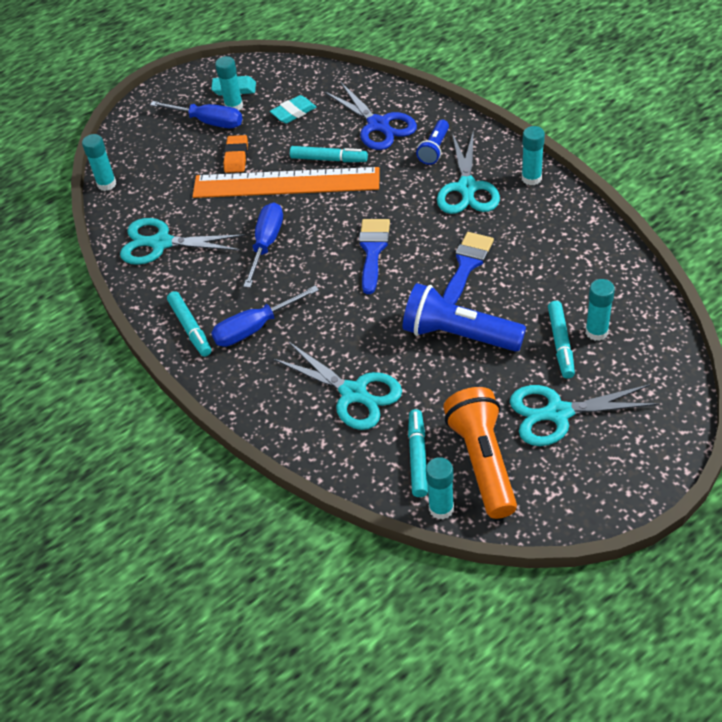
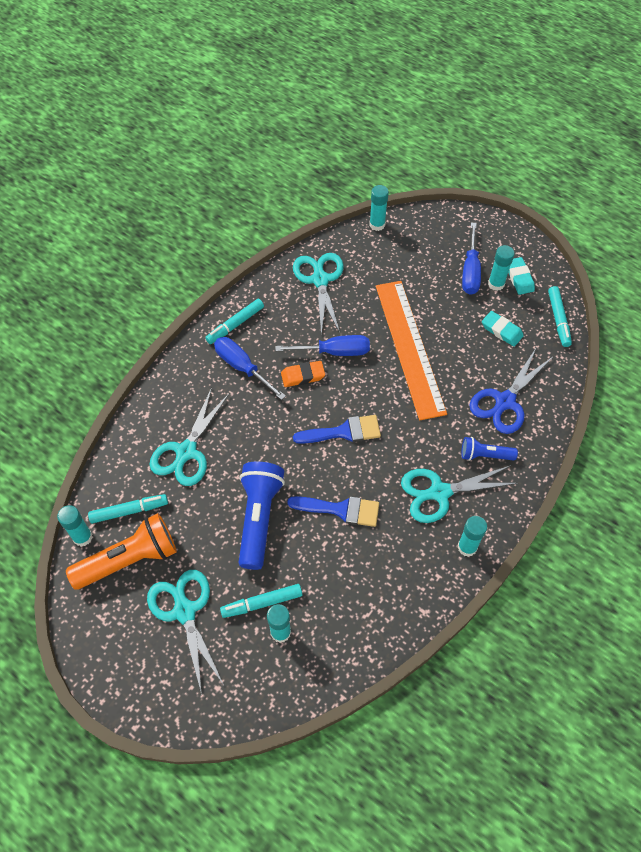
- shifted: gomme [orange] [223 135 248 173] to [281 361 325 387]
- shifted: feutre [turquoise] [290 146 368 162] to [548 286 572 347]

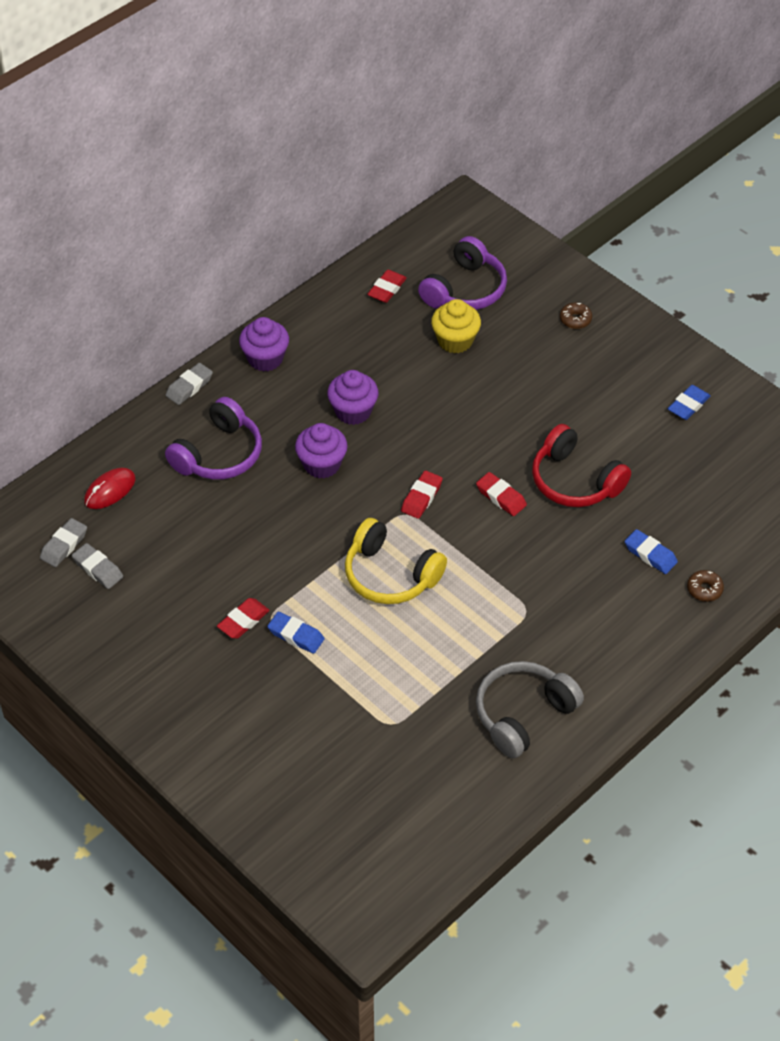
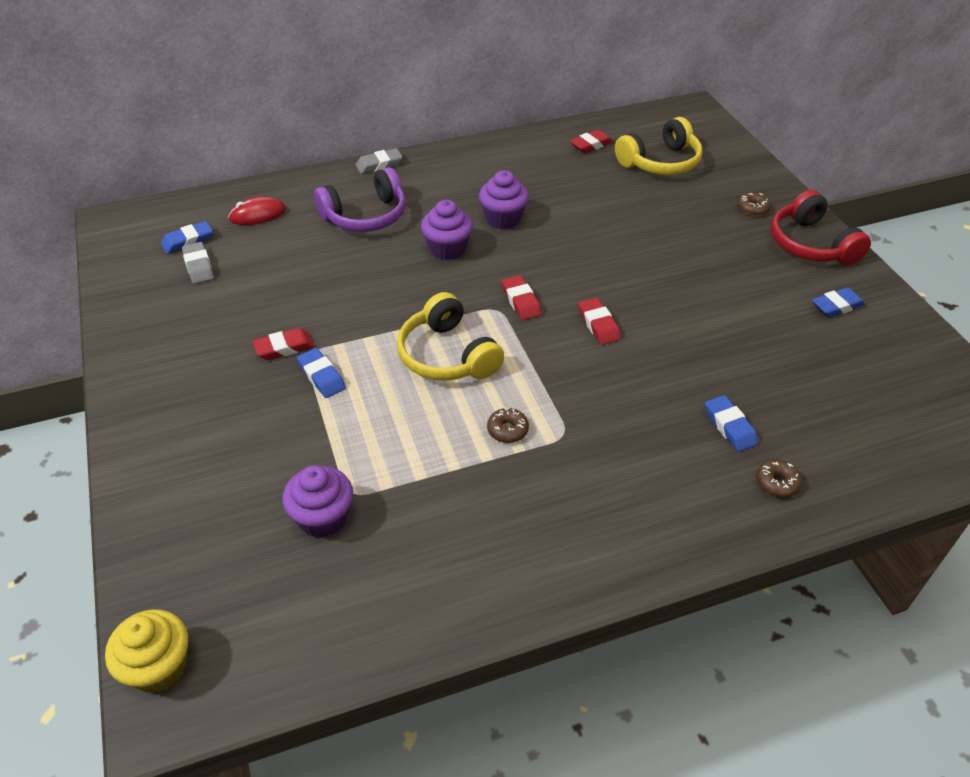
- repainted: casque audio [violet] [418 236 507 310] to casque audio [jaune] [615 117 702 175]
- shifted: muffin [jaune] [431 299 481 353] to [105 609 188 693]
- shifted: muffin [violet] [239 317 289 372] to [282 465 353 538]
- shifted: casque audio [rouge] [532 424 631 507] to [771 190 871 265]
- rotated: gomme [rouge] [401 470 443 519] = [502 275 541 320] 75 degrees counterclockwise
- repainted: gomme [gris] [40 518 87 567] to gomme [bleu] [161 221 213 254]
- gone: casque audio [gris] [476 661 584 758]
- new: beignet [marron] [487 407 529 443]

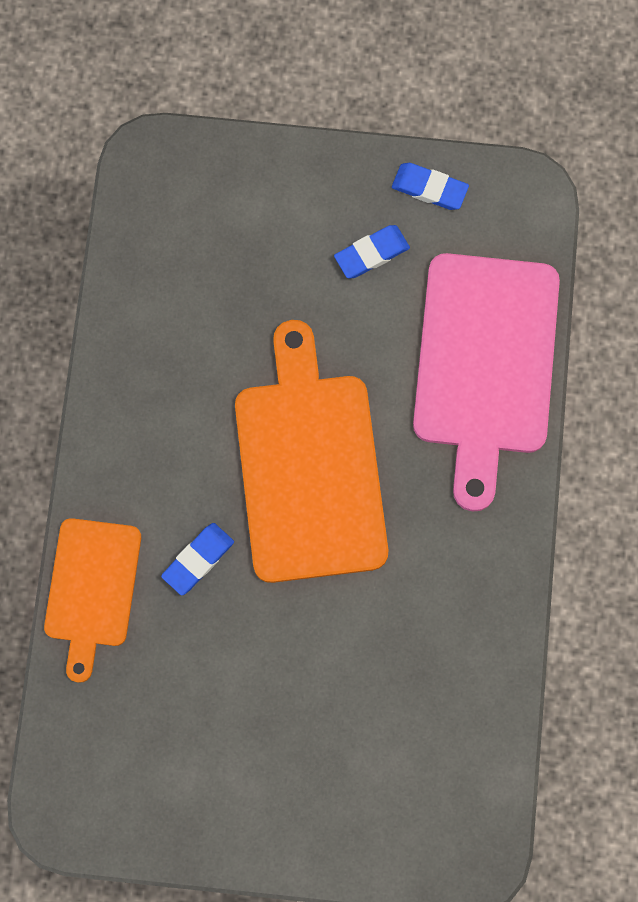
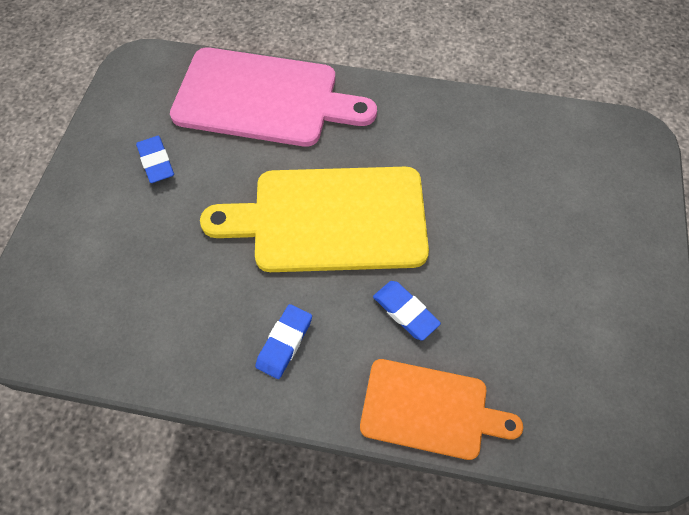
- shifted: gomme [bleu] [392 163 469 210] to [255 304 312 379]
- repainted: planche à découper [orange] [235 320 388 583] to planche à découper [jaune] [200 167 429 272]

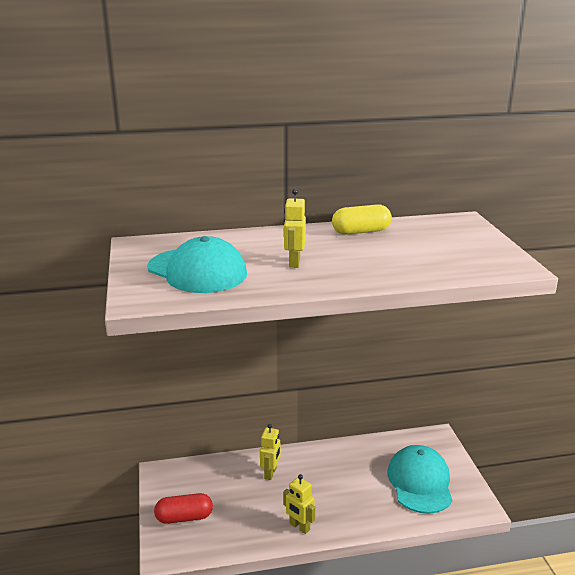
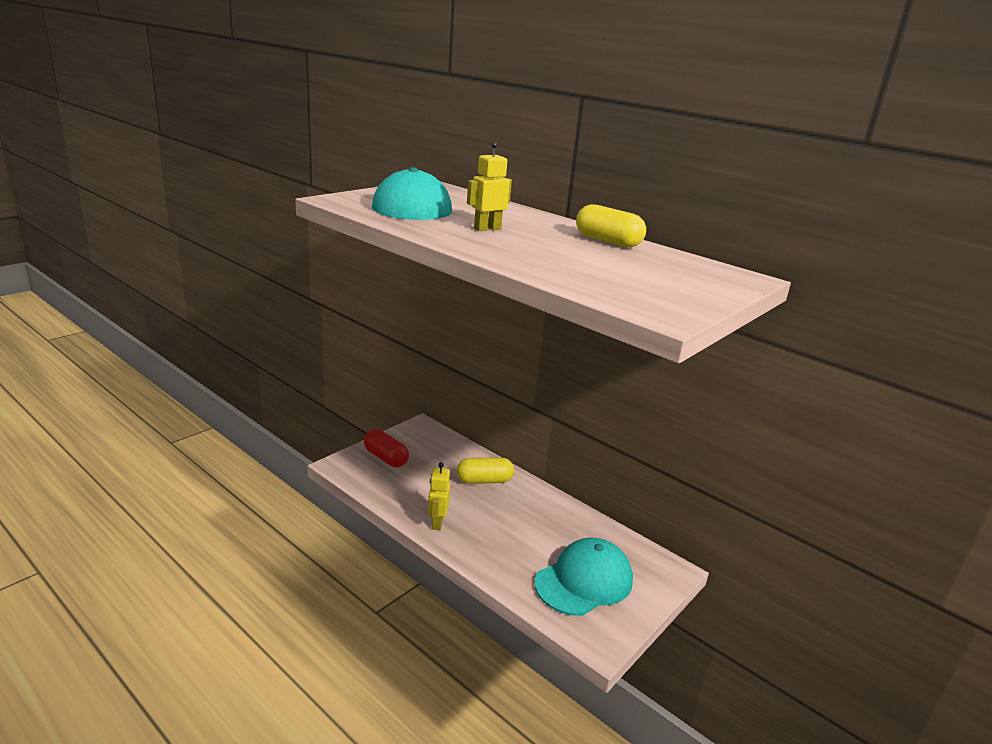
- swapped: robot [jaune] [260 424 280 480] to gélule [jaune] [457 457 514 484]

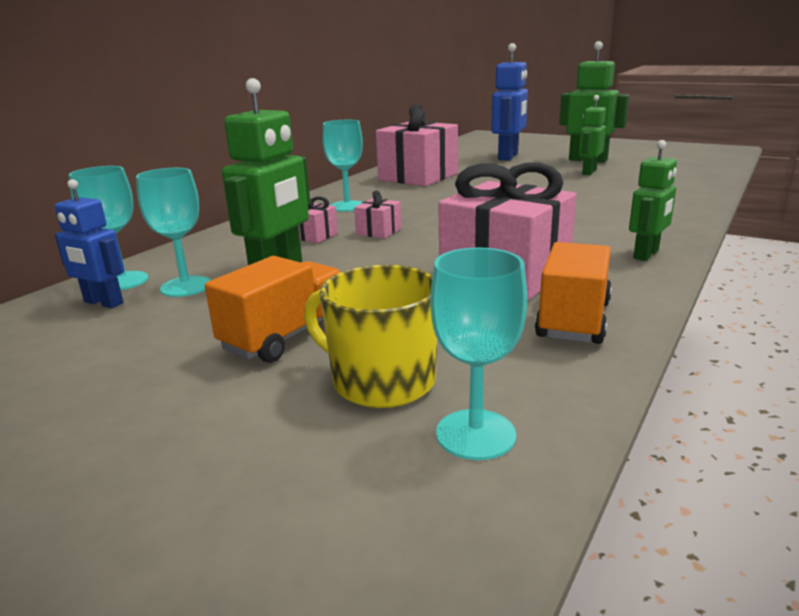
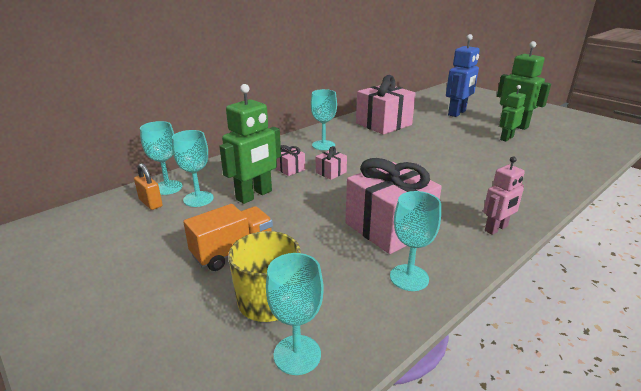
- repainted: robot [vert] [629 140 677 261] to robot [rose] [483 156 525 235]
- swapped: robot [bleu] [55 179 124 308] to cadenas [orange] [134 163 162 210]
- swapped: camion [orange] [535 242 612 344] to verre à pied [turquoise] [390 191 441 291]

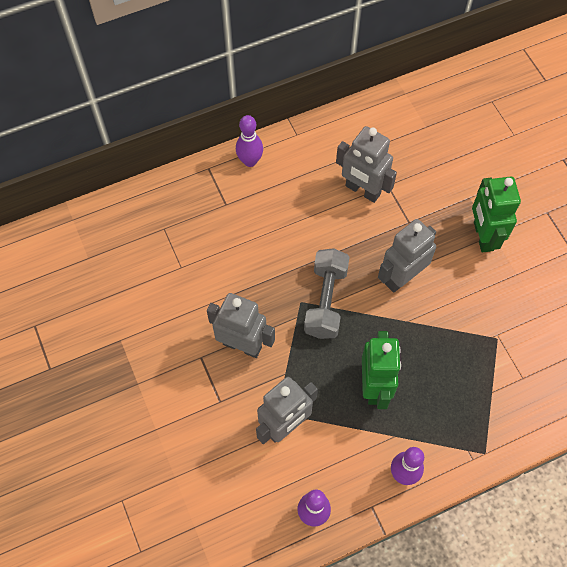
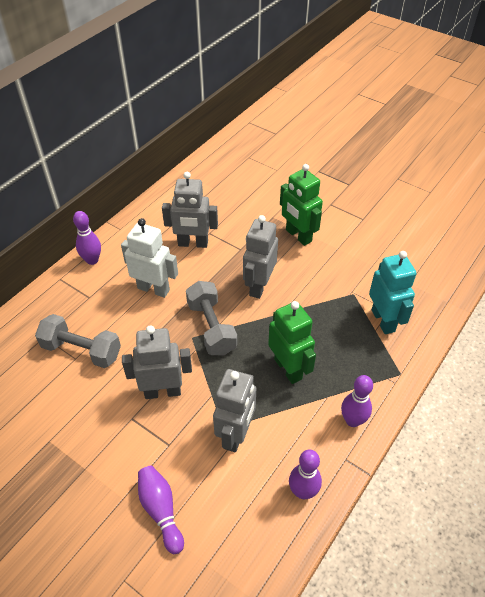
- new: robot [blanc] [121 218 178 298]
- new: robot [turquoise] [369 251 416 334]
- new: haltère [gris] [35 314 121 368]
- new: quille [violet] [138 466 184 554]

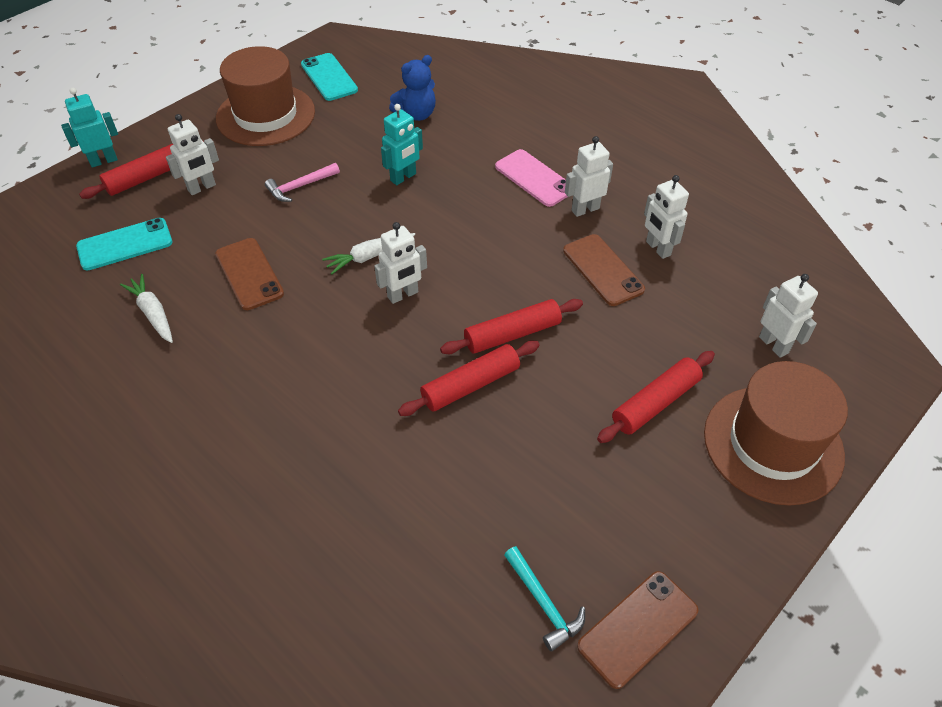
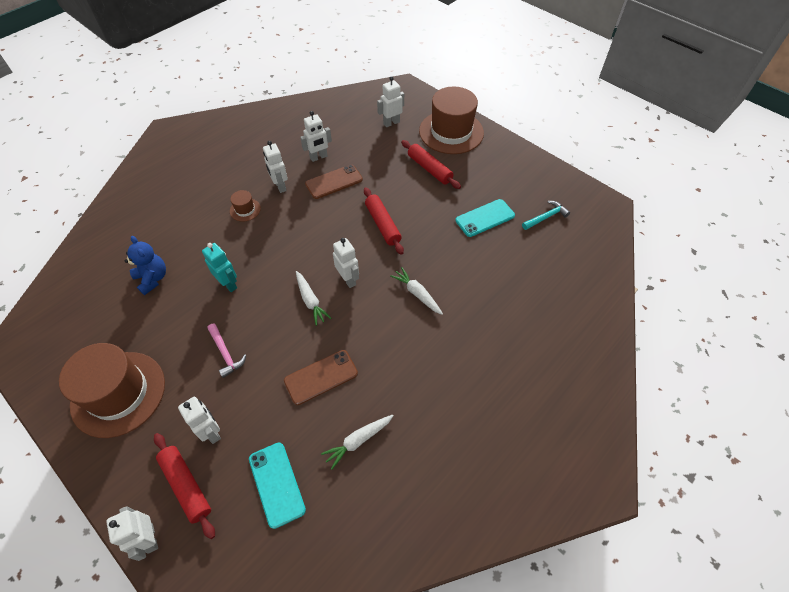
- shifted: téléphone [turquoise] [301 53 358 101] to [455 199 515 237]
- repainted: robot [turquoise] [61 88 118 167] to robot [blanc] [106 506 158 561]
- swapped: téléphone [rose] [495 149 568 207] to chapeau [marron] [230 190 261 222]
- gone: rouleau à pâtisserie [rouge] [398 341 540 416]
- gone: téléphone [marron] [577 571 698 689]
- new: carotte [blanc] [390 267 443 315]

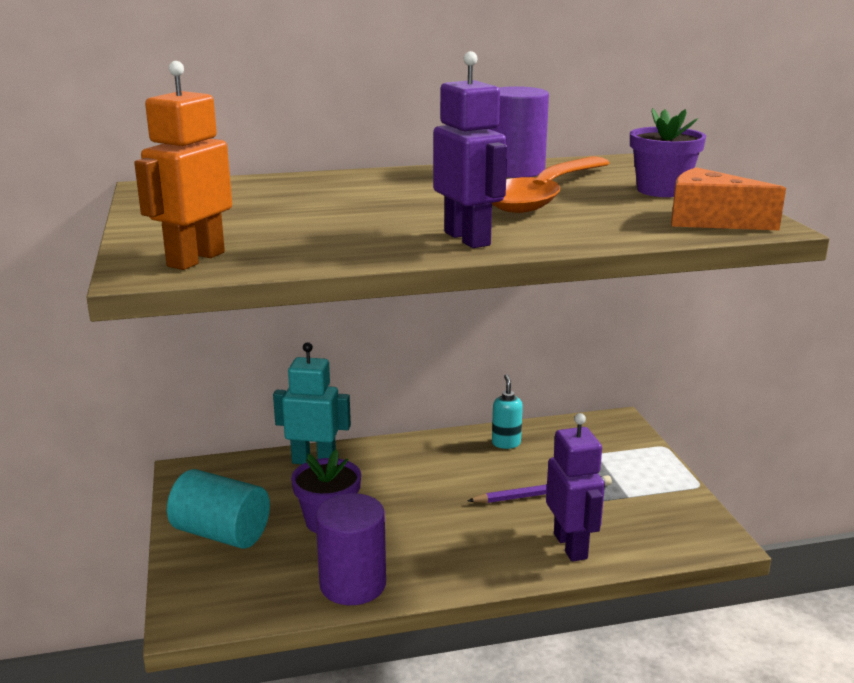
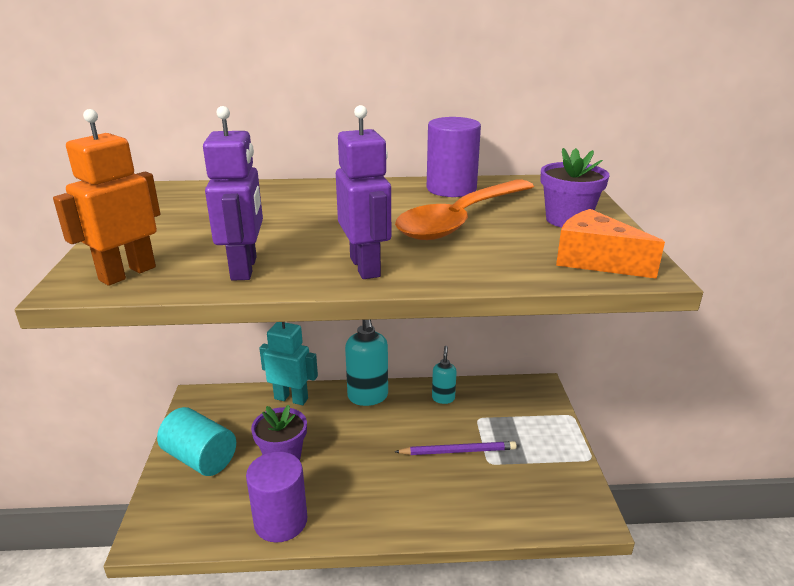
- shifted: robot [violet] [546 413 605 562] to [203 106 263 281]
- new: distributeur de savon [turquoise] [345 320 388 406]

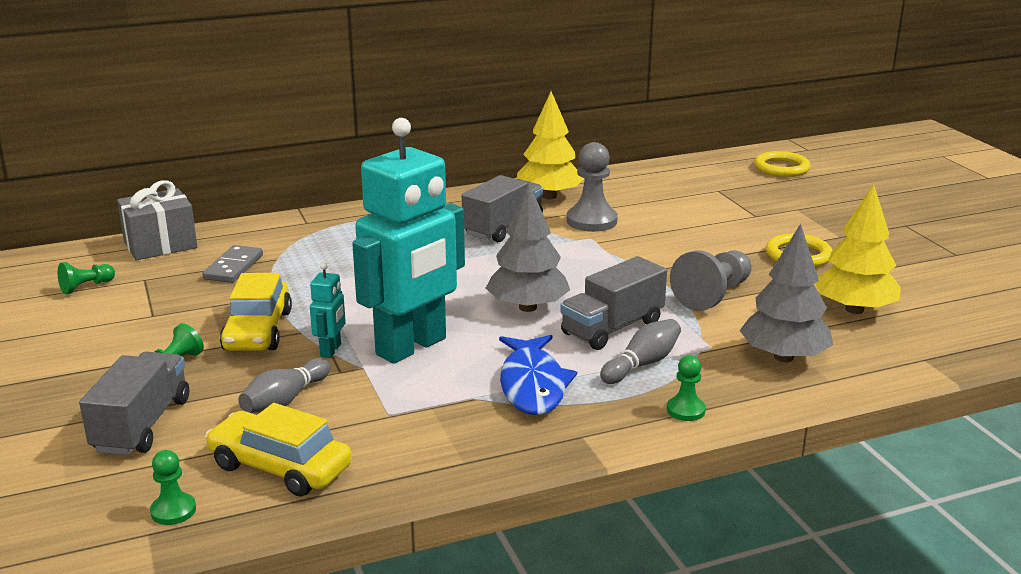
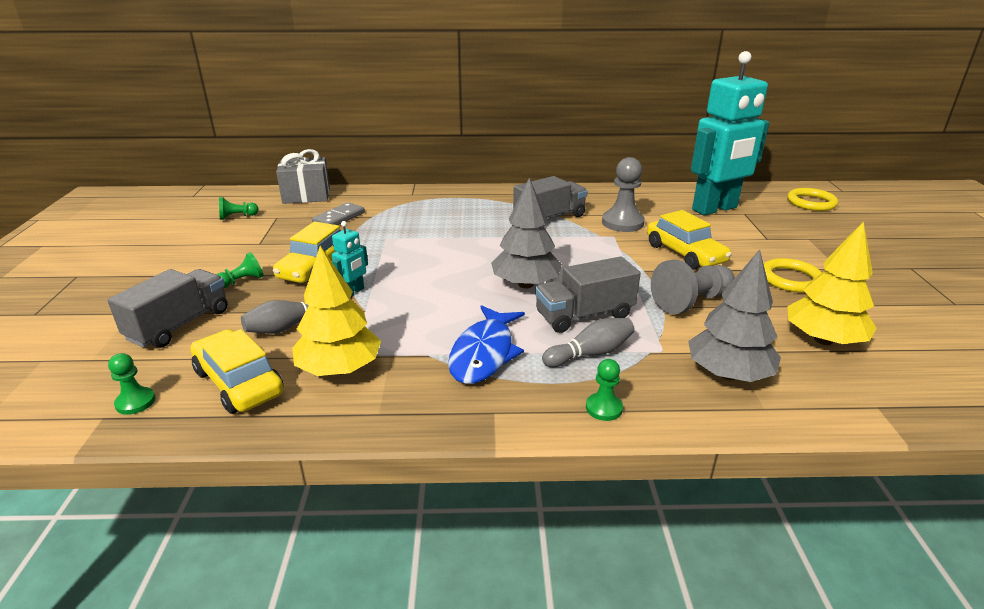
- shifted: arbre [jaune] [517 91 584 199] to [292 246 381 376]
- shifted: robot [turquoise] [352 118 465 364] to [691 51 769 215]
- new: voiture [jaune] [647 210 732 270]

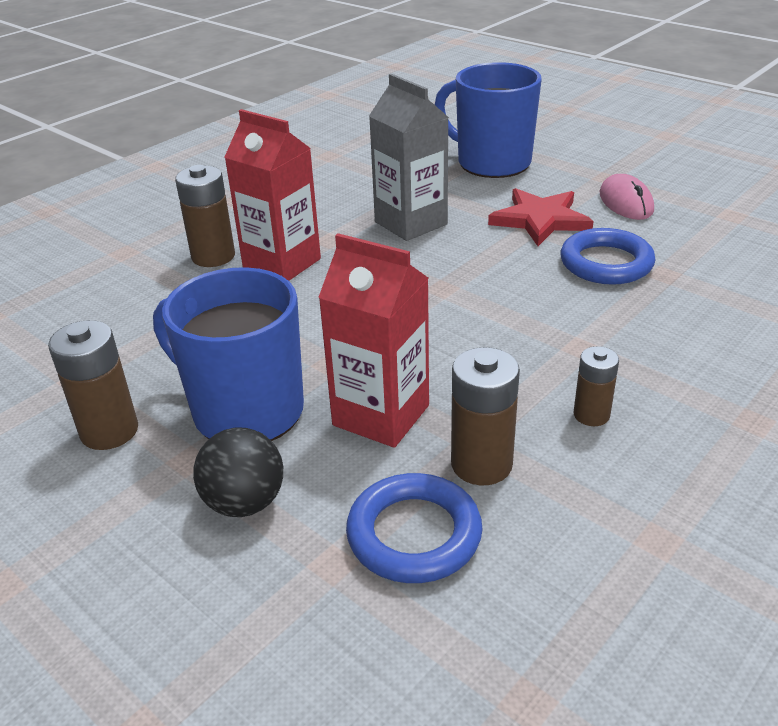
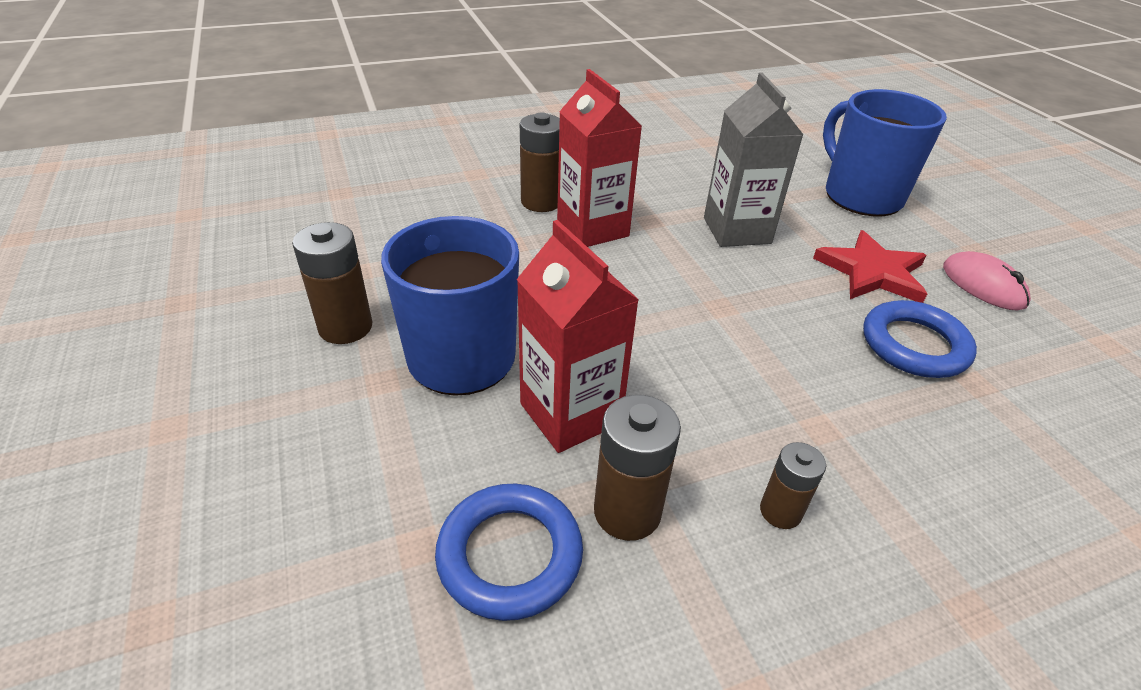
- rotated: souris [rose] [600 174 654 220] = [943 251 1031 311] 45 degrees counterclockwise
- gone: balle [noir] [193 428 283 517]

